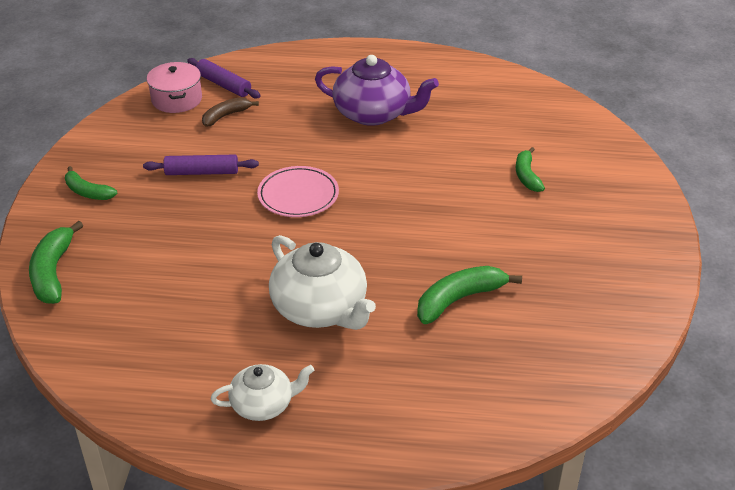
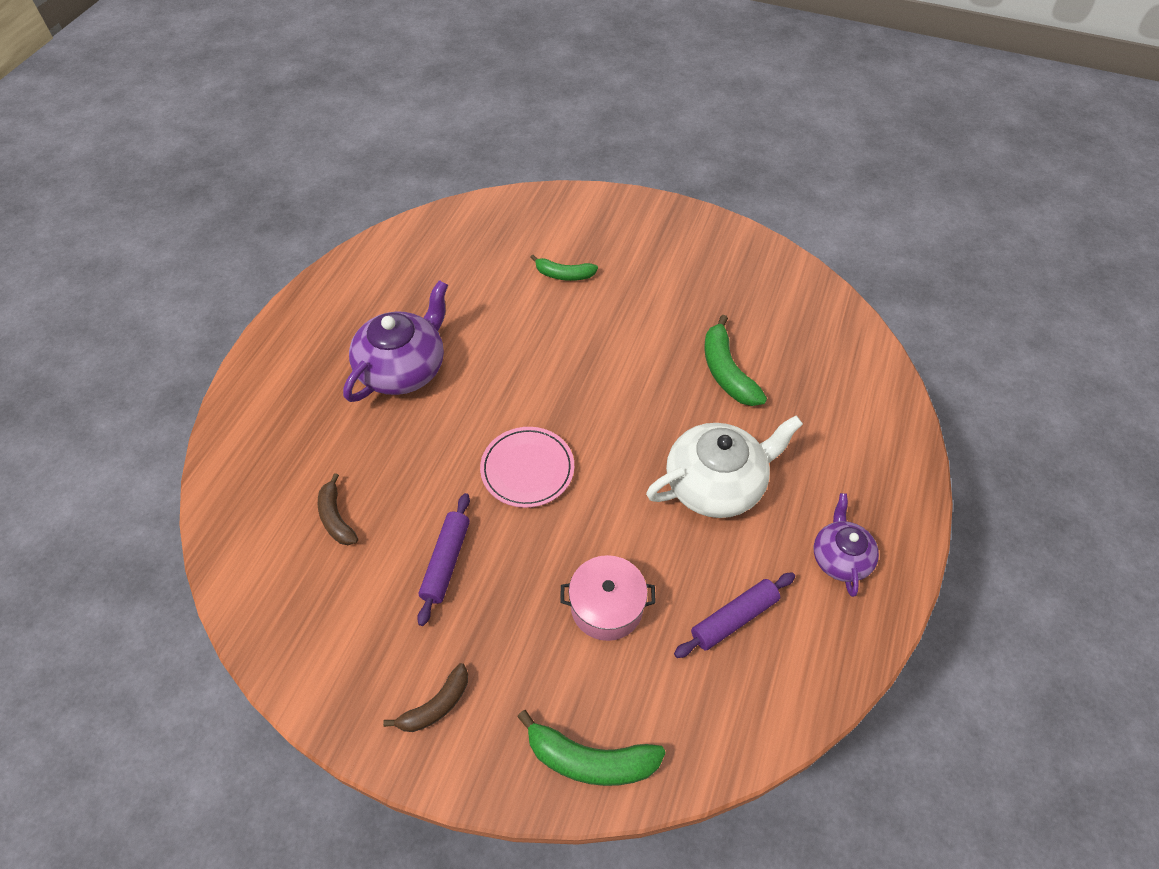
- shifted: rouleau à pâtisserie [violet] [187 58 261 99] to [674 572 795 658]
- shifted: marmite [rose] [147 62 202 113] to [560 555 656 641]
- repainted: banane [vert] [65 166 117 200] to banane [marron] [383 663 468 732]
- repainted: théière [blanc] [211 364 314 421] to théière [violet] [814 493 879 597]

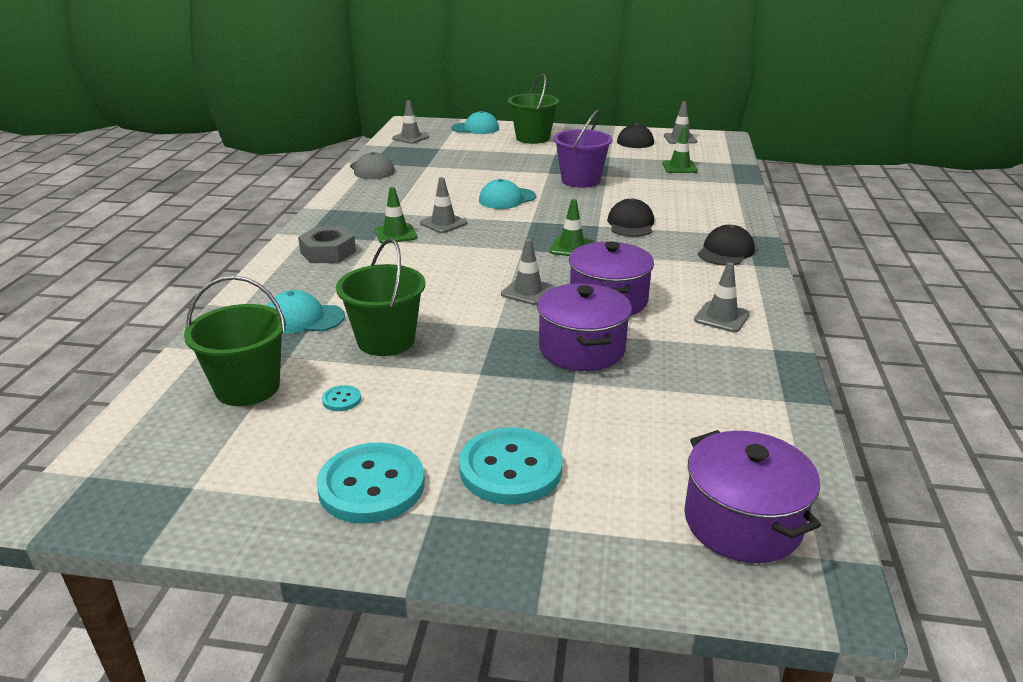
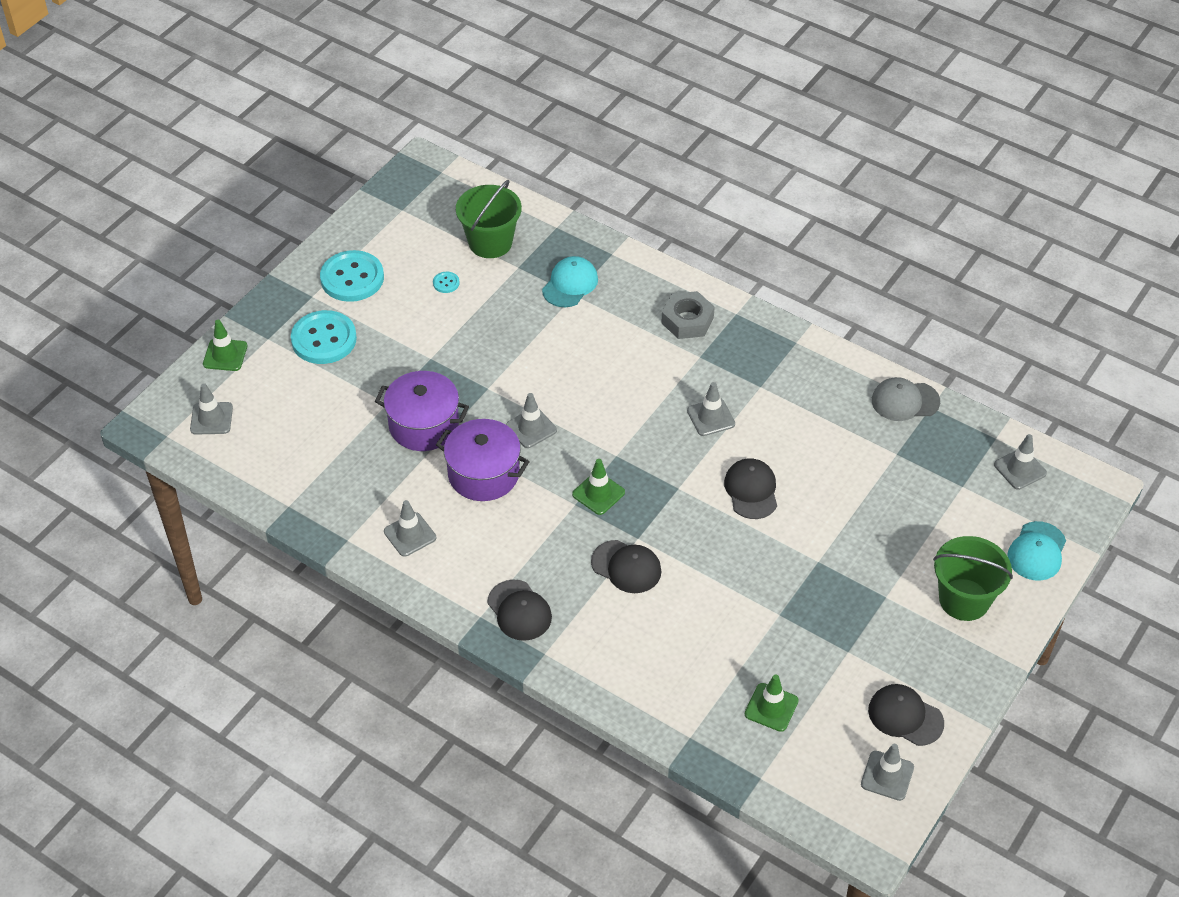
- gone: seau [violet] [553 110 612 188]
- repainted: casquette [turquoise] [479 179 536 209] to casquette [noir] [724 459 777 519]
- shifted: cône de chantier [vert] [375 187 417 243] to [203 320 247 371]
- gone: seau [vert] [336 238 425 356]
- swapped: marmite [violet] [684 430 821 563] to cône de chantier [gris] [190 383 233 434]

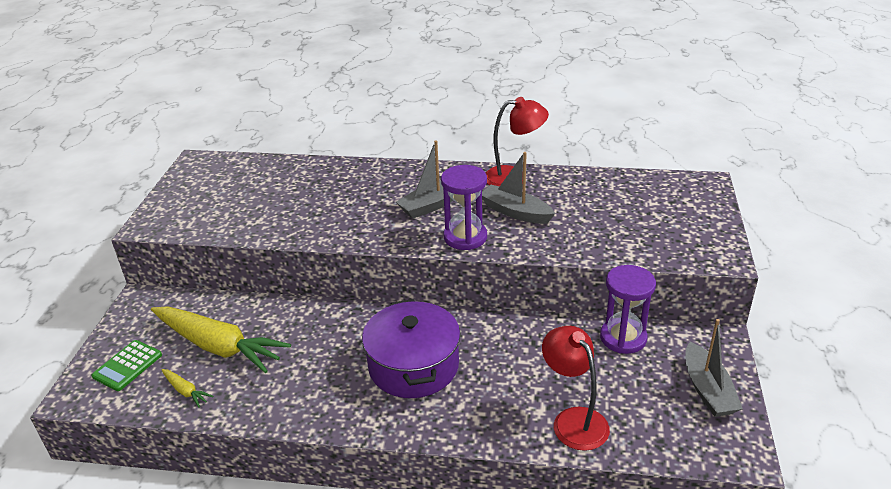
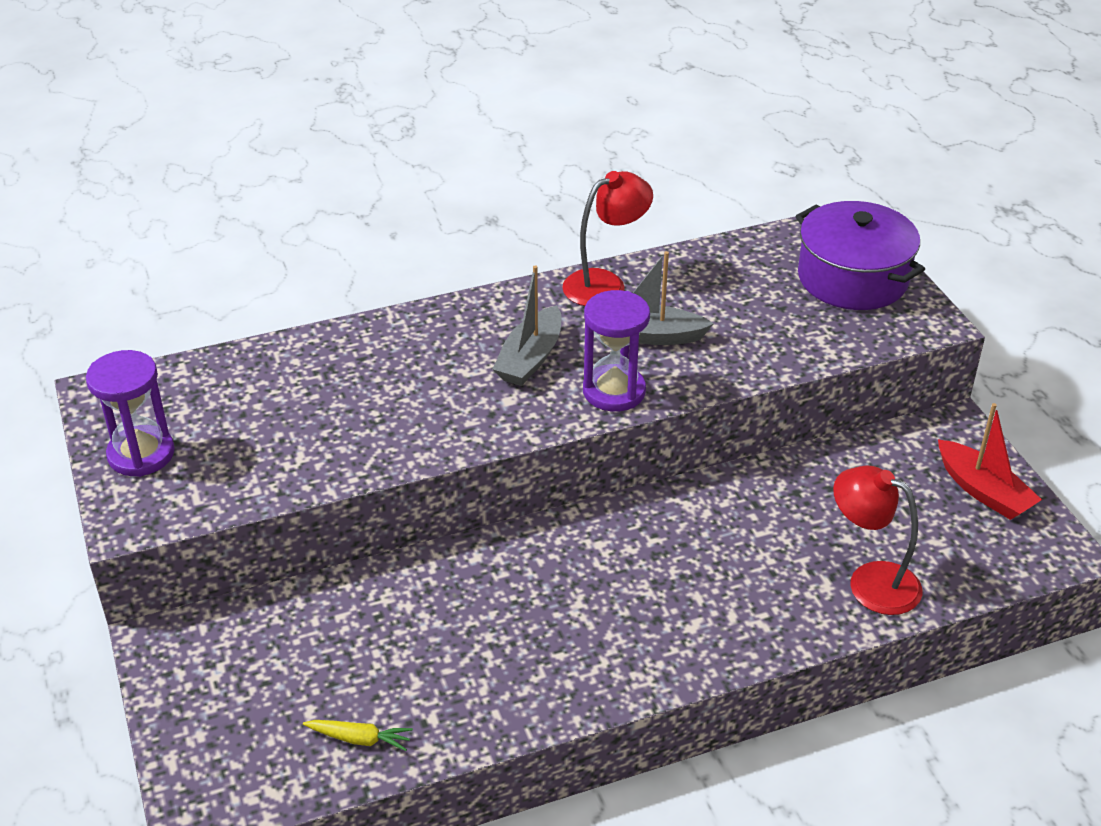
- shifted: sablier [violet] [600 265 656 354] to [86 350 175 477]
- shifted: marmite [violet] [362 299 460 398] to [795 201 925 310]
- gone: carotte [jaune] [151 306 291 373]
- repainted: bateau [gris] [686 319 743 417] to bateau [rouge] [938 403 1042 520]
- gone: calculatrice [vert] [92 340 162 391]

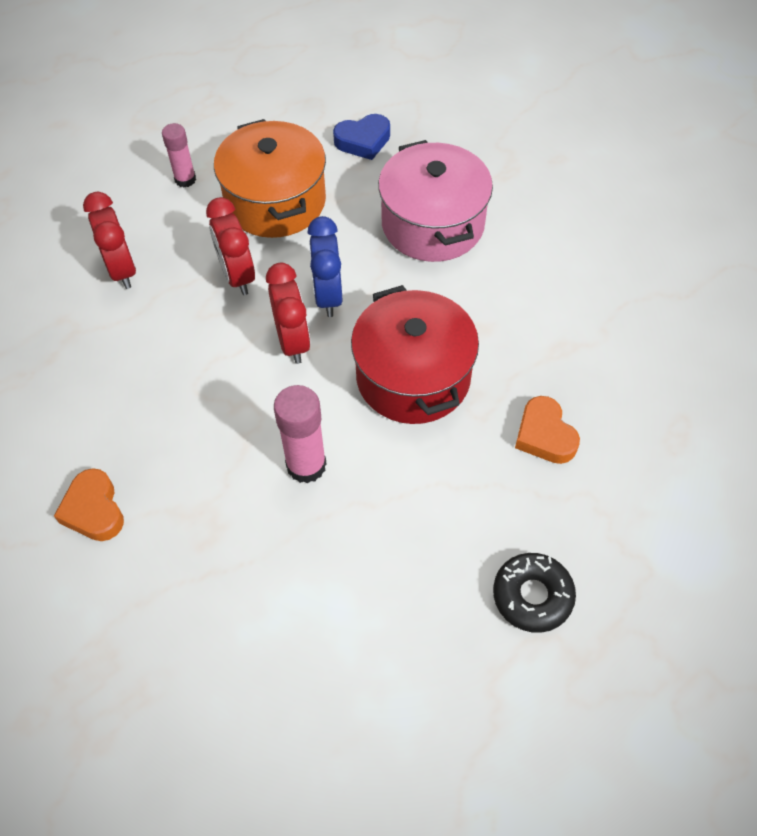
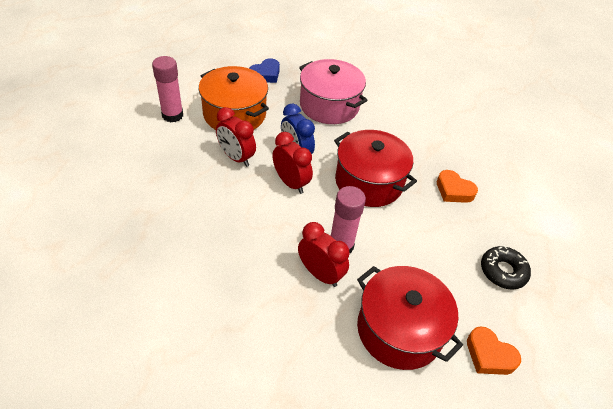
- scaled: bâton de colle [rose] [162 123 196 188] = [152 56 183 122] x1.55
- shifted: réveil [rouge] [83 192 136 289] to [298 222 350 287]
- shifted: cœur [orange] [54 468 124 541] to [467 326 521 375]
- new: marmite [rouge] [357 266 463 370]

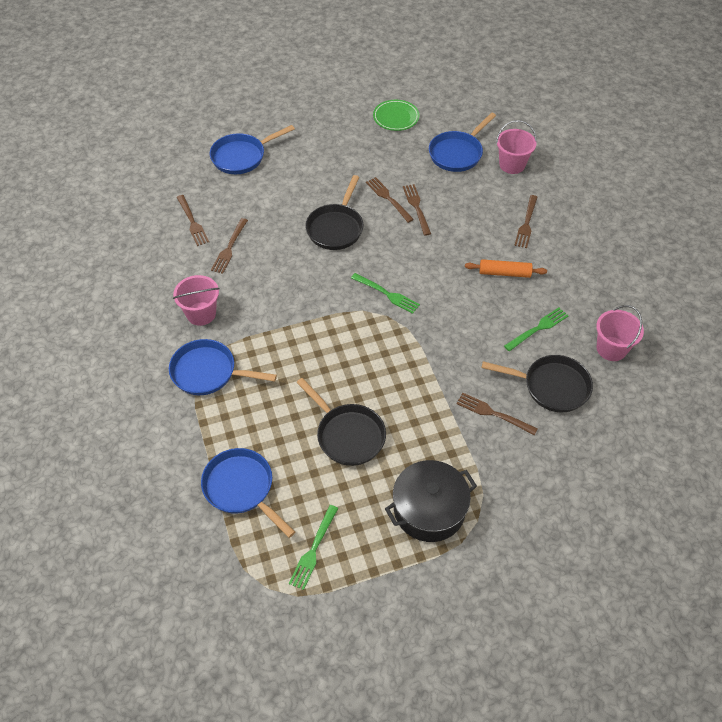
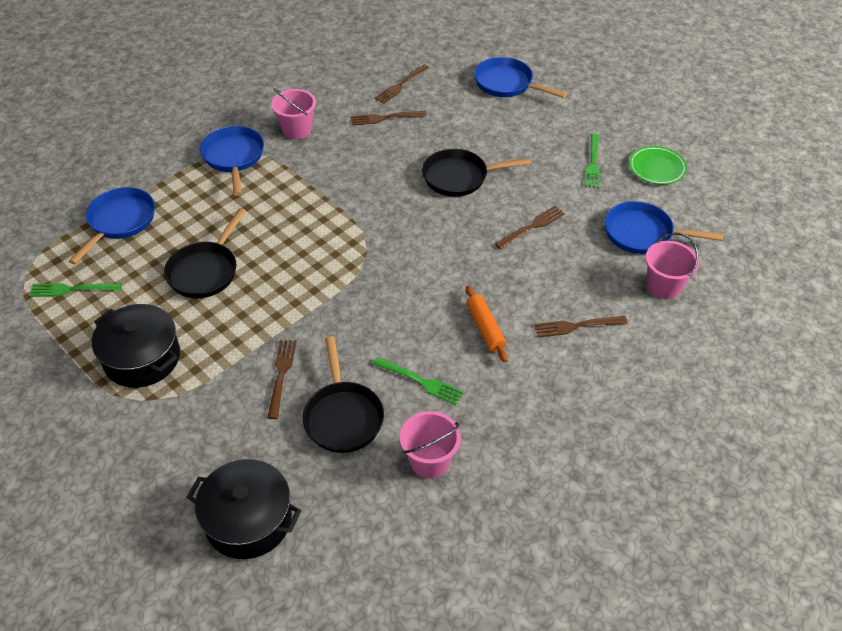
- gone: fourchette [marron] [366 177 414 223]
- shifted: fourchette [vert] [351 273 420 314] to [584 133 600 188]
- new: marmite [noir] [187 459 301 559]

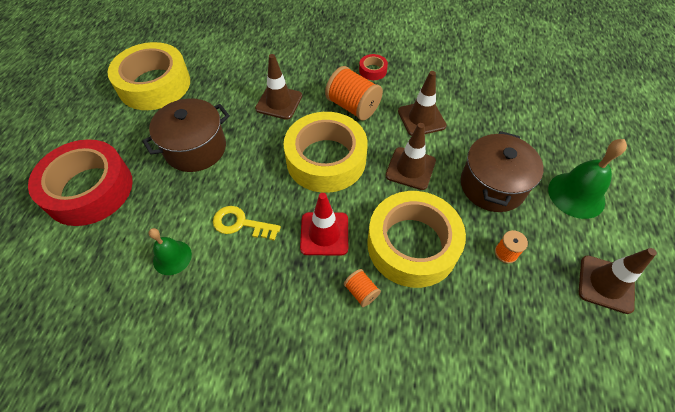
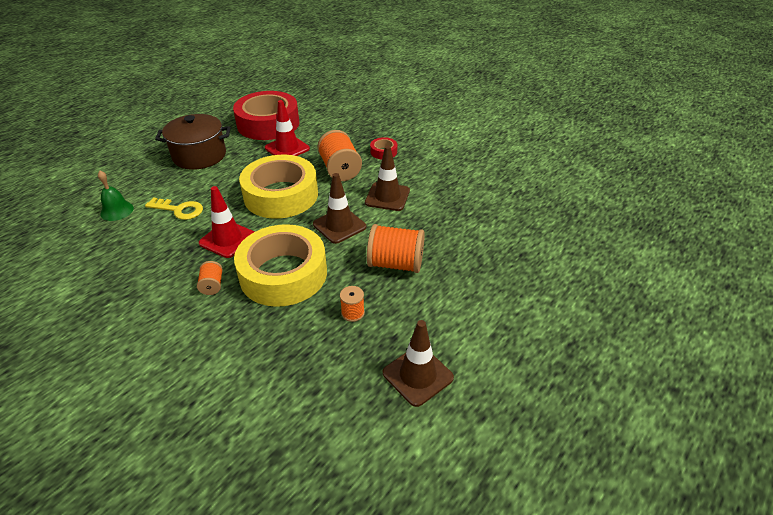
- gone: ruban adhésif [jaune] [108 42 190 110]
- repainted: cône de chantier [marron] [255 54 302 120] to cône de chantier [rouge] [265 100 310 156]
- swapped: marmite [marron] [461 131 544 212] to bobine [orange] [367 224 425 273]
- shifted: ruban adhésif [rouge] [28 139 133 226] to [233 91 300 140]
- gone: cloche [vert] [548 139 627 219]
- rotated: clé [jaune] [213 206 281 241] = [145 197 203 220] 150 degrees clockwise

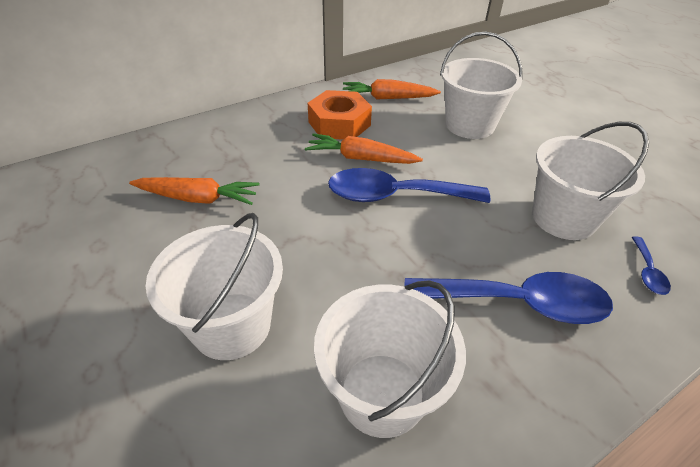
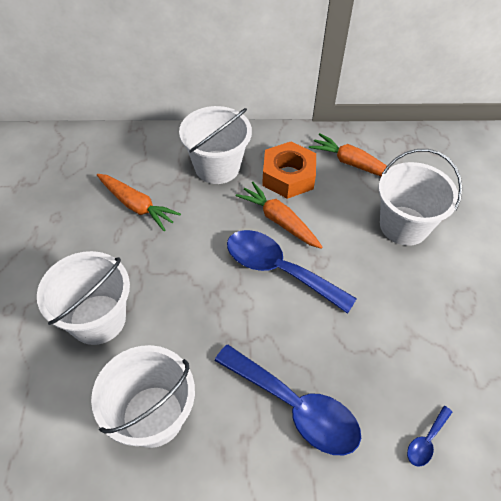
- shifted: seau [blanc] [532 122 649 240] to [179 106 252 184]

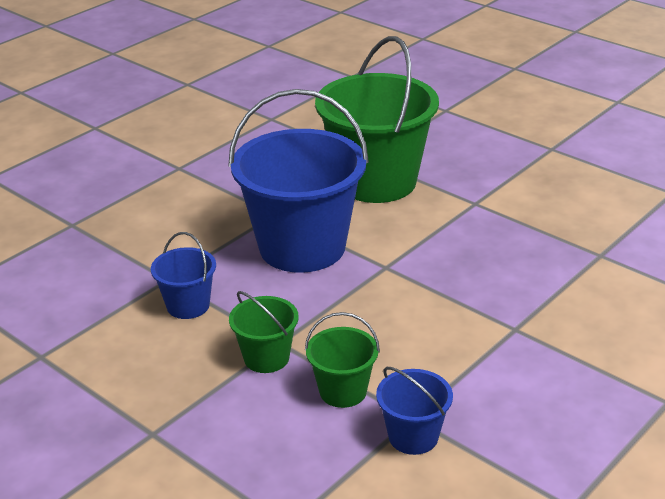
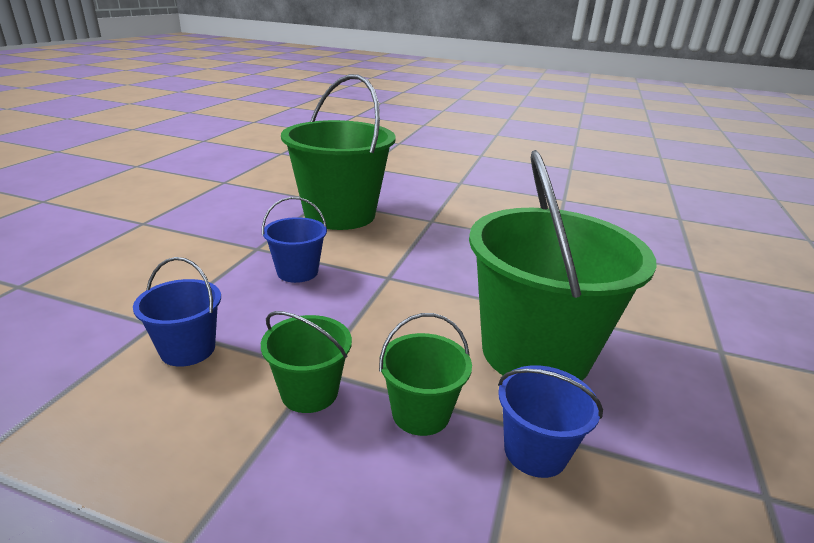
- scaled: seau [bleu] [228 89 369 273] = [262 197 327 283] x0.46
- new: seau [vert] [469 150 657 381]

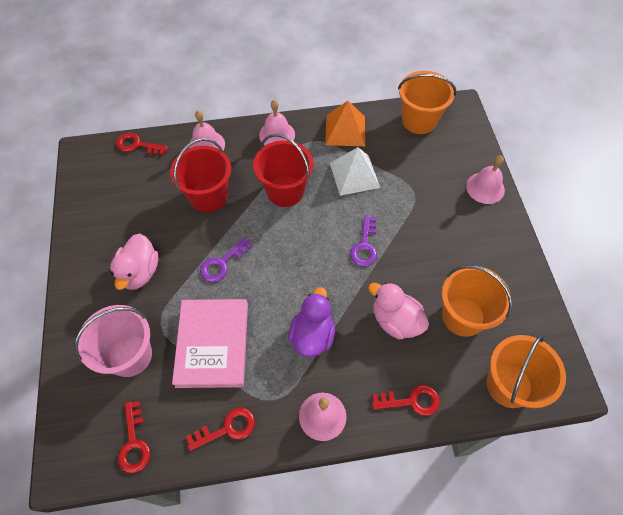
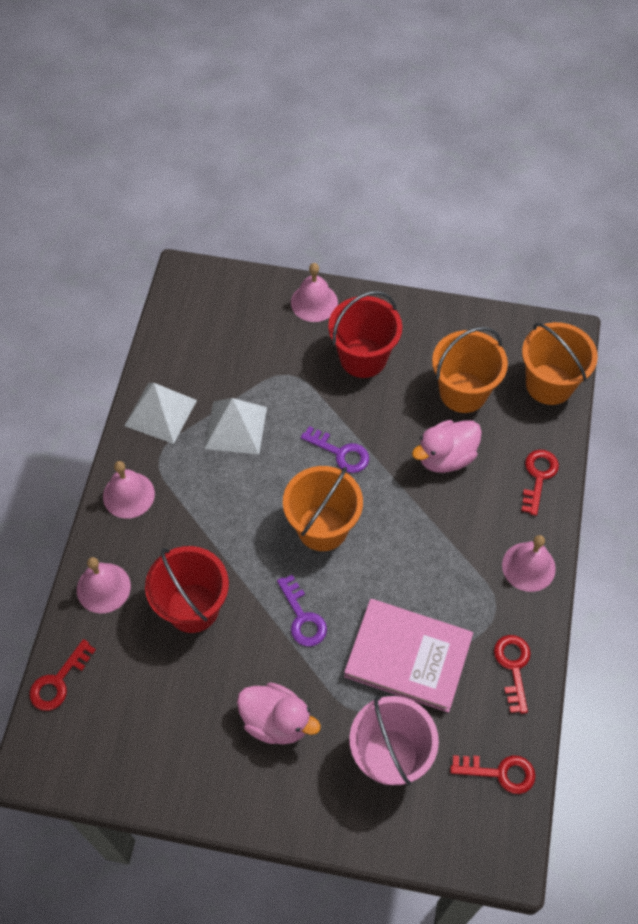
- shifted: seau [orange] [398 71 456 134] to [283 466 363 551]
- repainted: pyramide [orange] [325 101 365 146] to pyramide [blanc] [124 383 197 444]
- shifted: seau [rouge] [253 134 314 207] to [328 291 402 378]
- gone: canard [violet] [288 287 335 357]

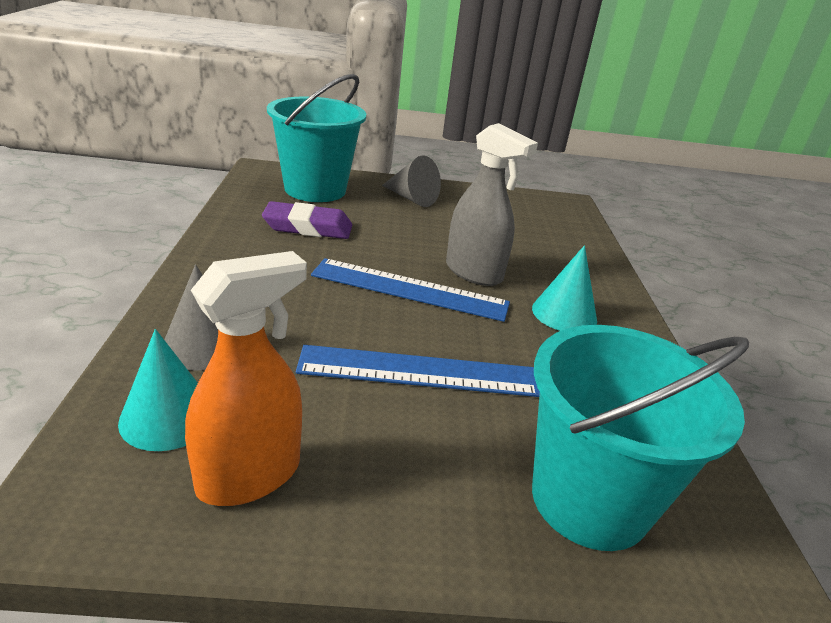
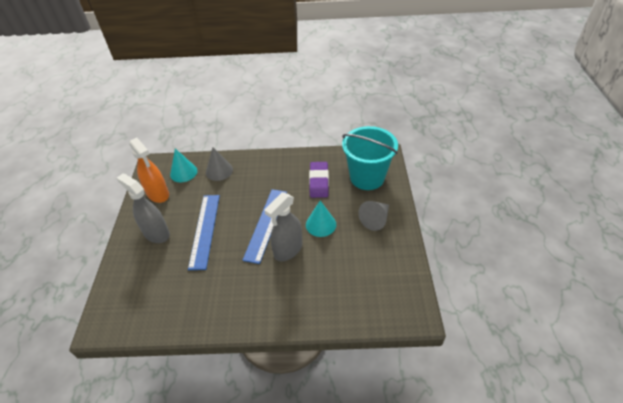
- shifted: cône [turquoise] [532 245 597 331] to [306 201 336 237]
- gone: seau [turquoise] [532 325 749 551]
- new: vaporisateur [gris] [117 174 170 243]

